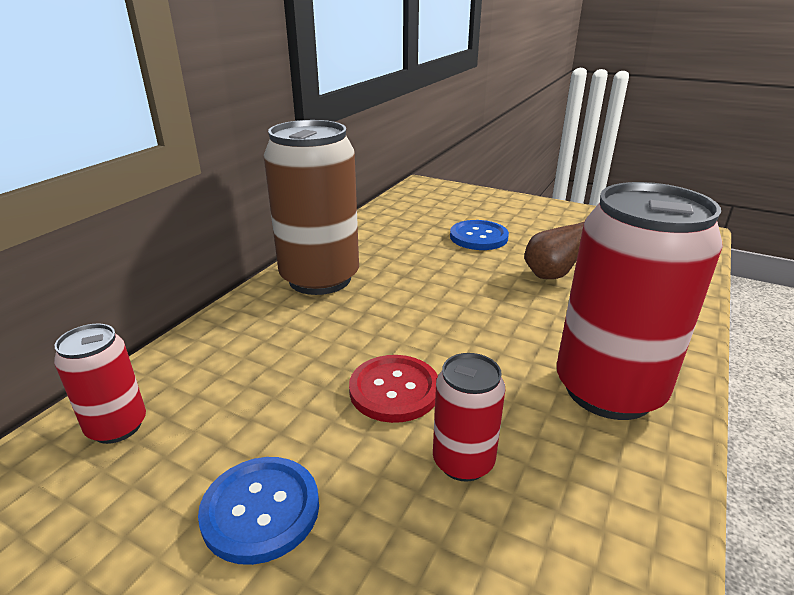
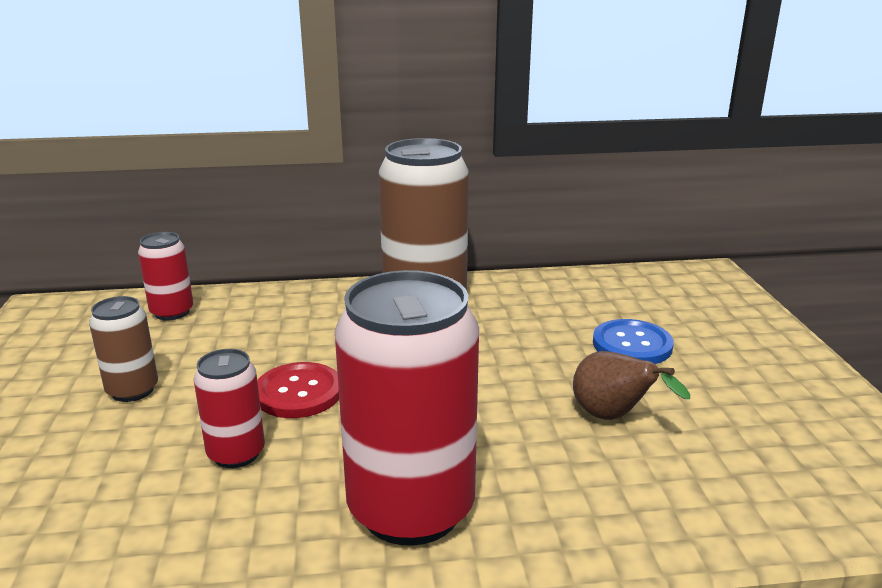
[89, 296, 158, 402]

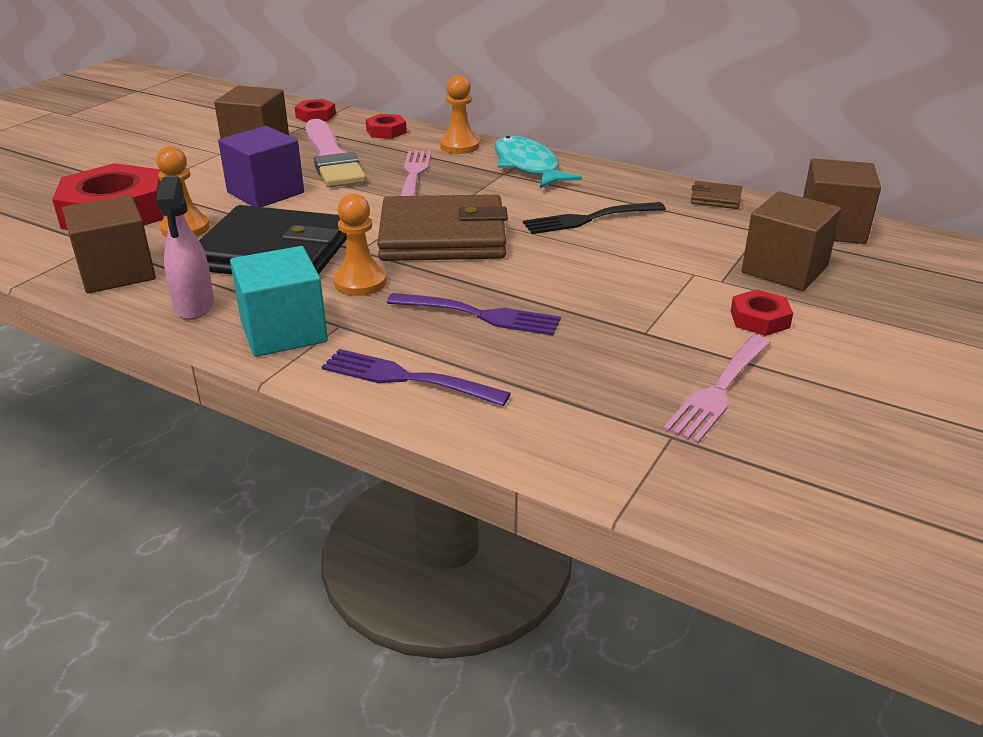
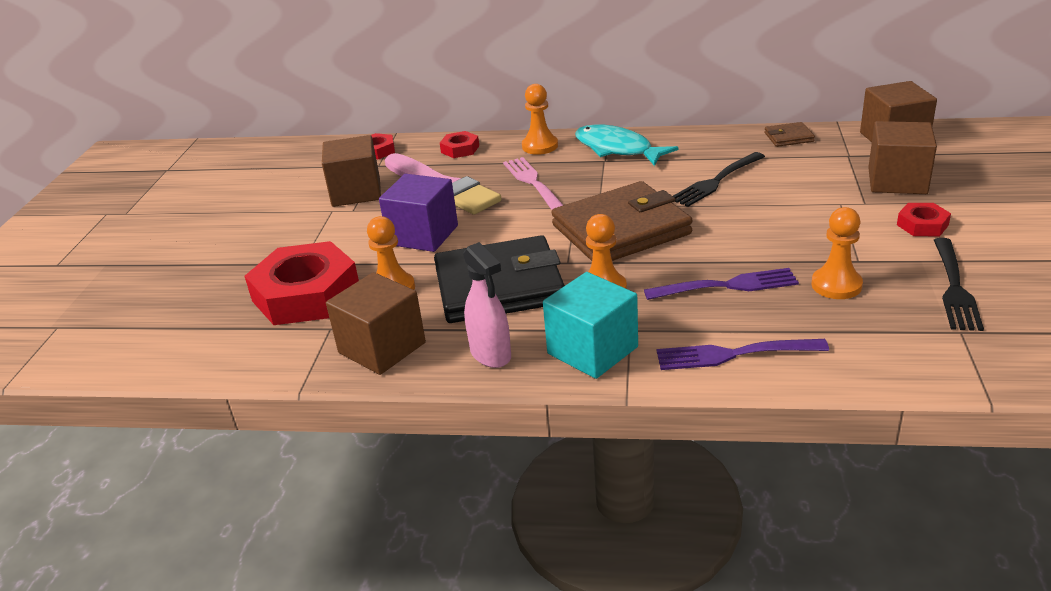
[812, 207, 863, 299]
[934, 238, 984, 331]

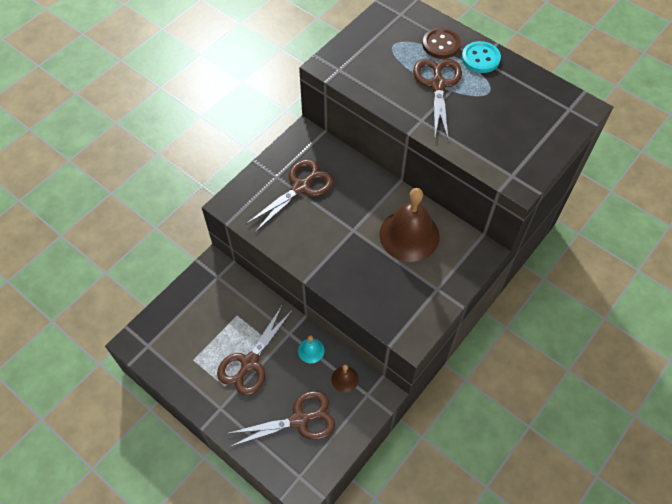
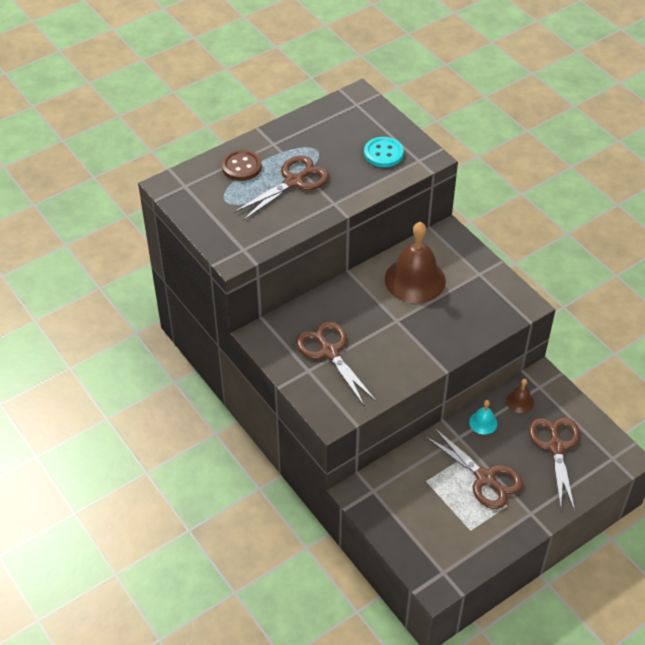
[364, 137, 404, 167]
[234, 155, 329, 221]

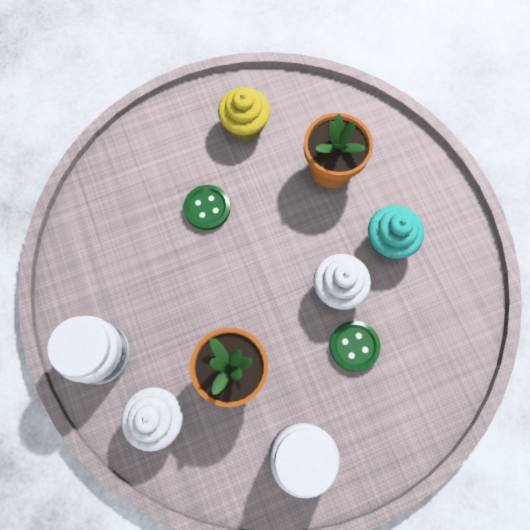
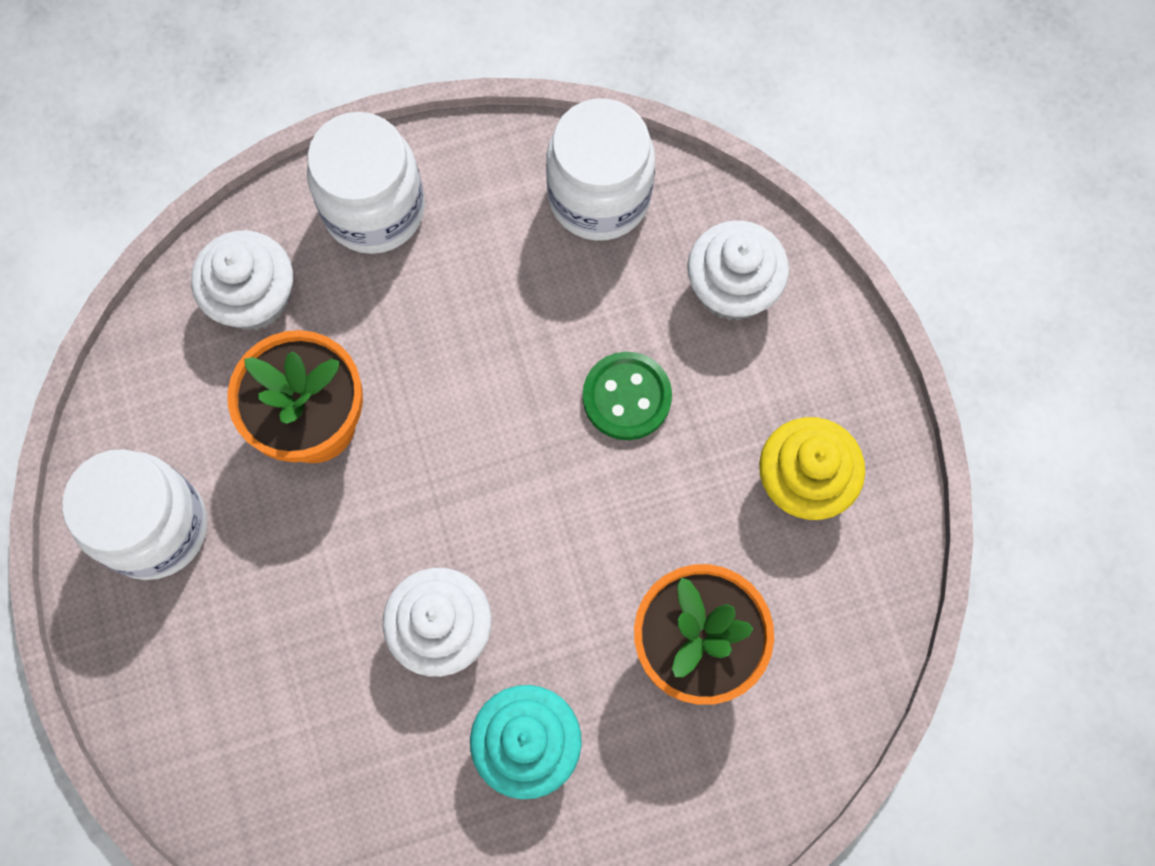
[330, 321, 381, 372] (first image)
[546, 98, 655, 241]
[687, 220, 789, 320]

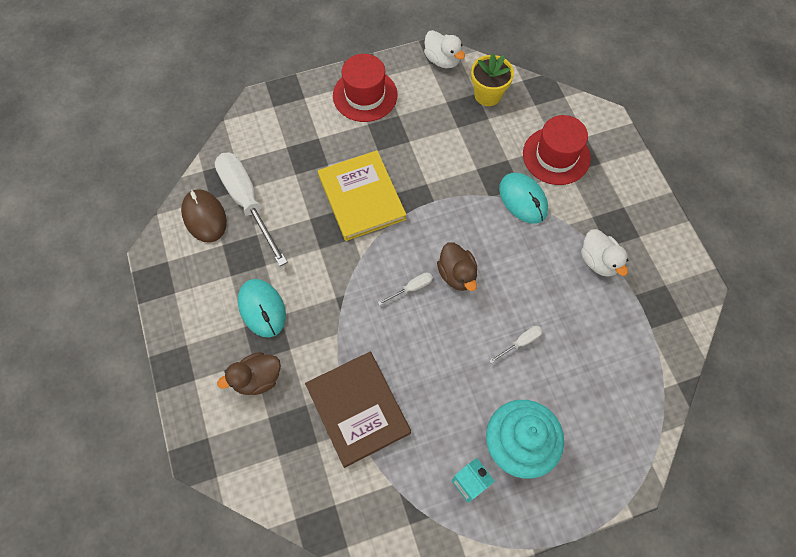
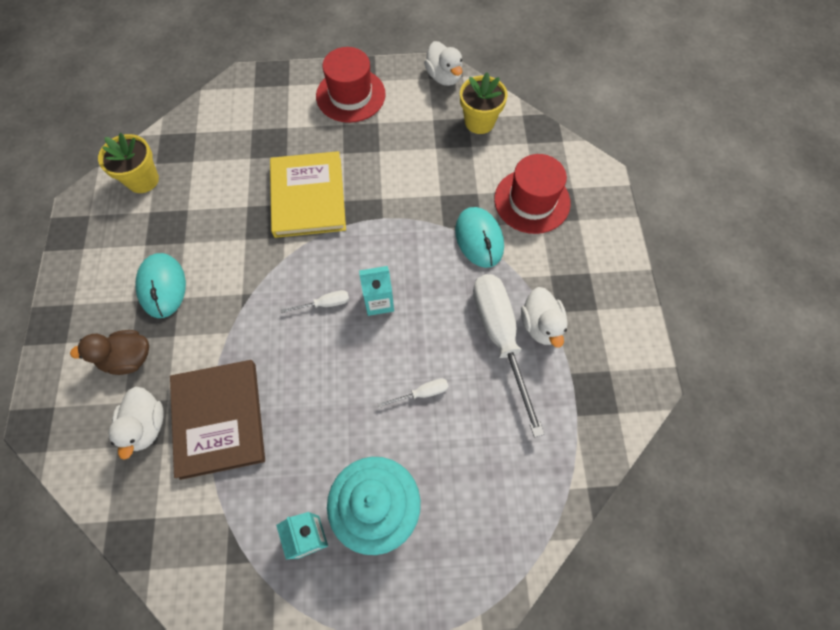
[109, 387, 163, 460]
[473, 274, 545, 438]
[98, 133, 159, 193]
[359, 266, 394, 316]

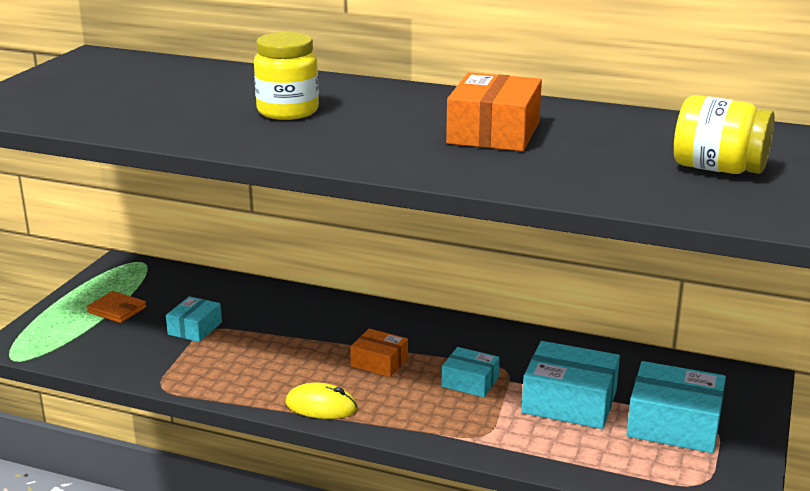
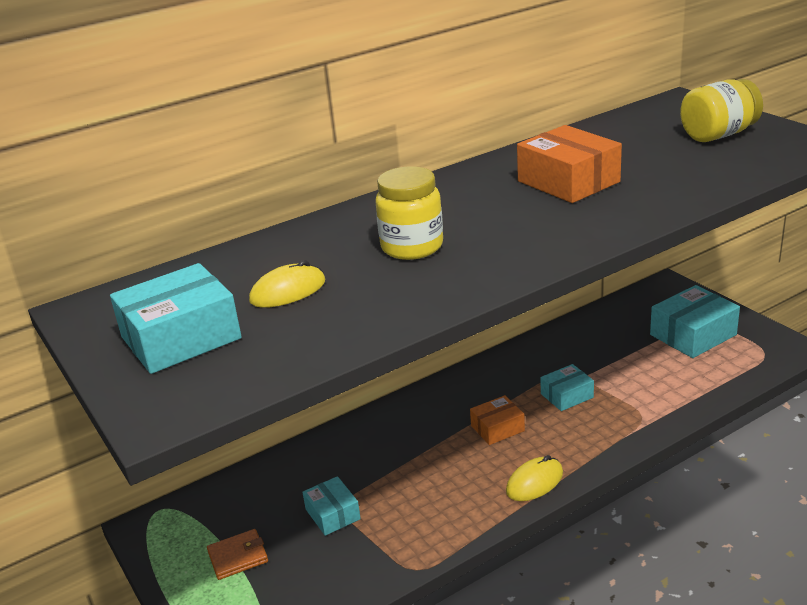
[249, 260, 325, 308]
[110, 263, 242, 374]

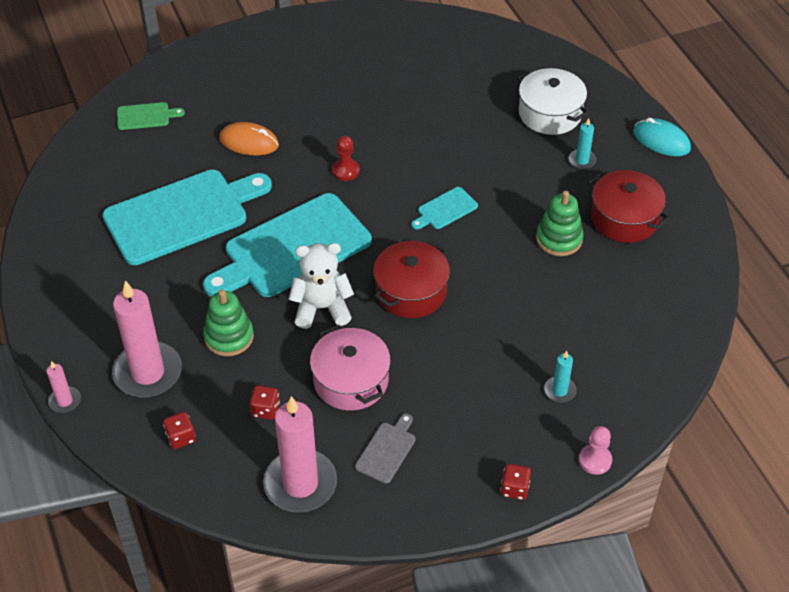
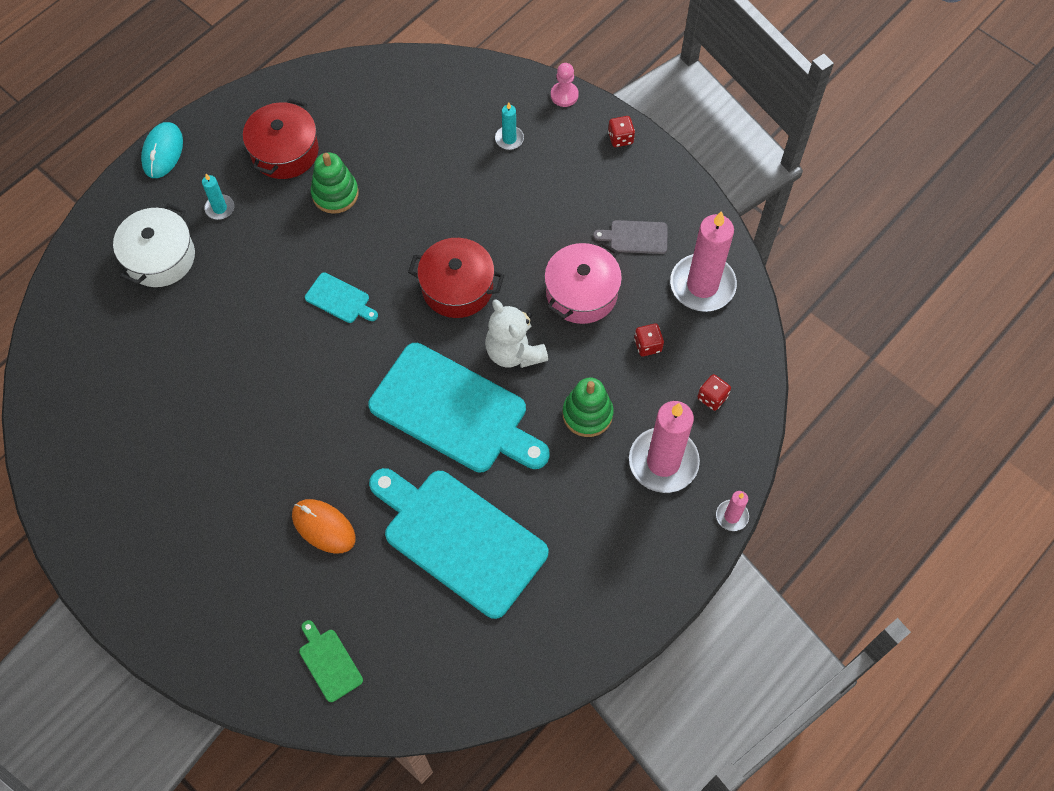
[332, 136, 360, 181] (first image)
[292, 499, 356, 554]

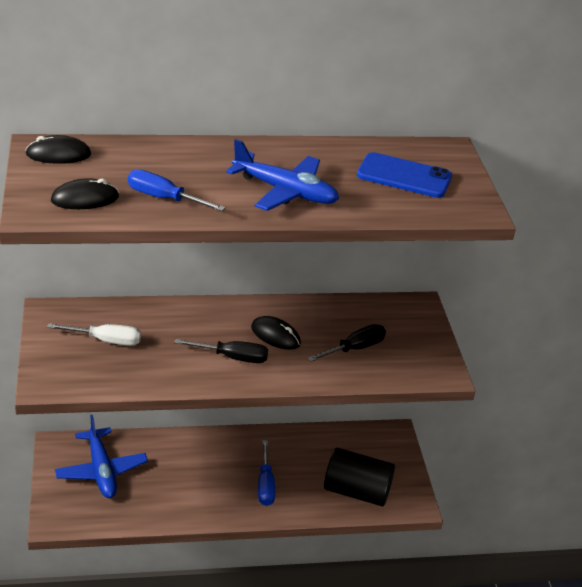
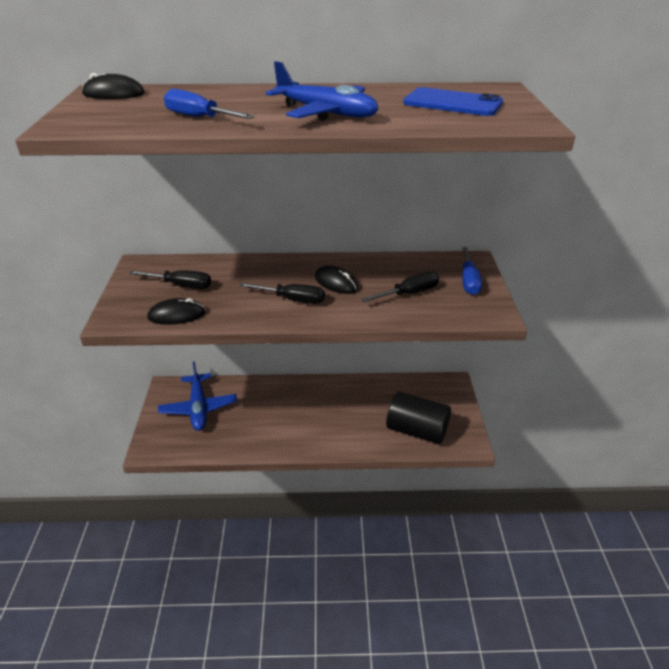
[147, 298, 206, 325]
[462, 247, 482, 295]
[129, 270, 211, 289]

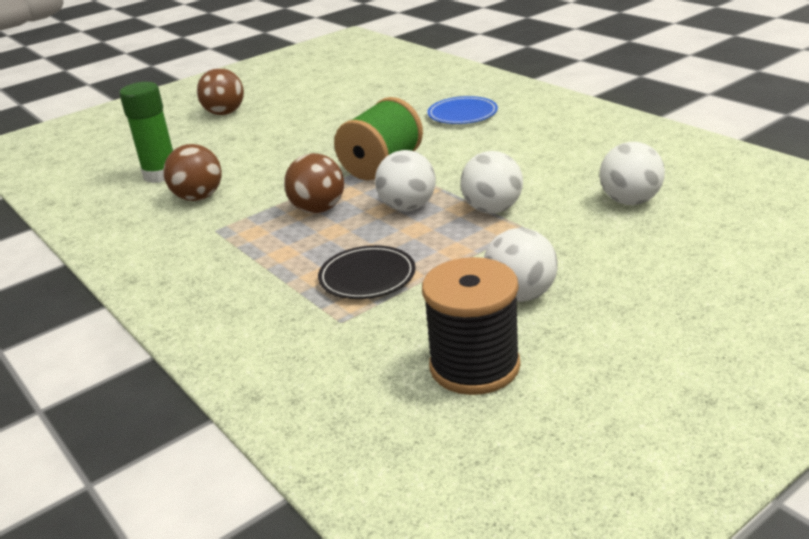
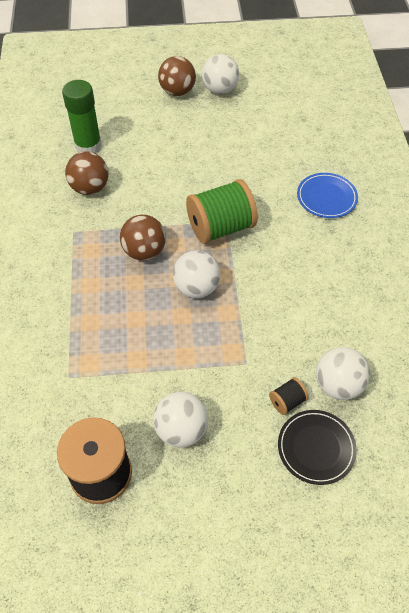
[269, 377, 309, 415]
[278, 410, 357, 485]
[202, 54, 239, 94]

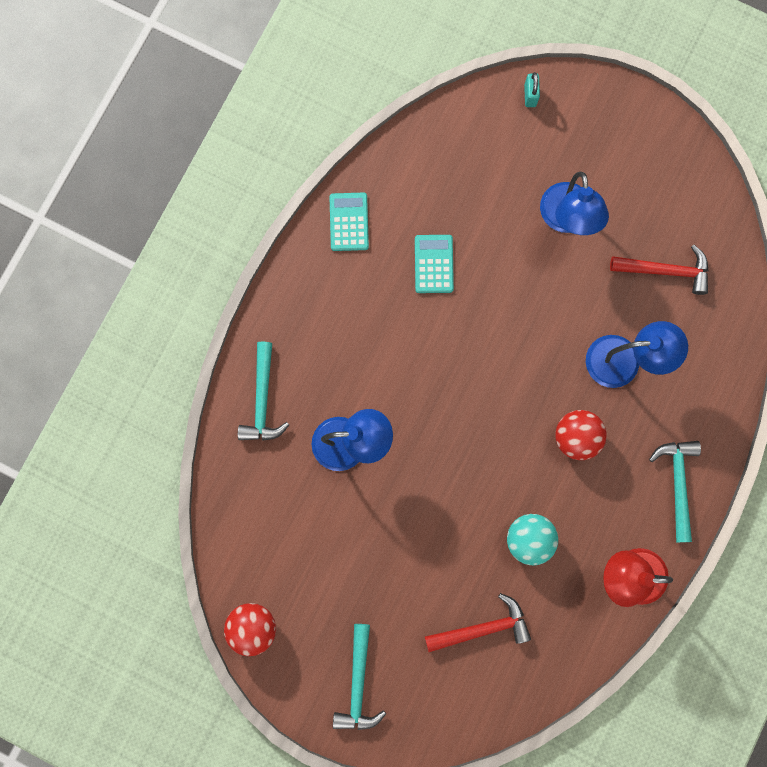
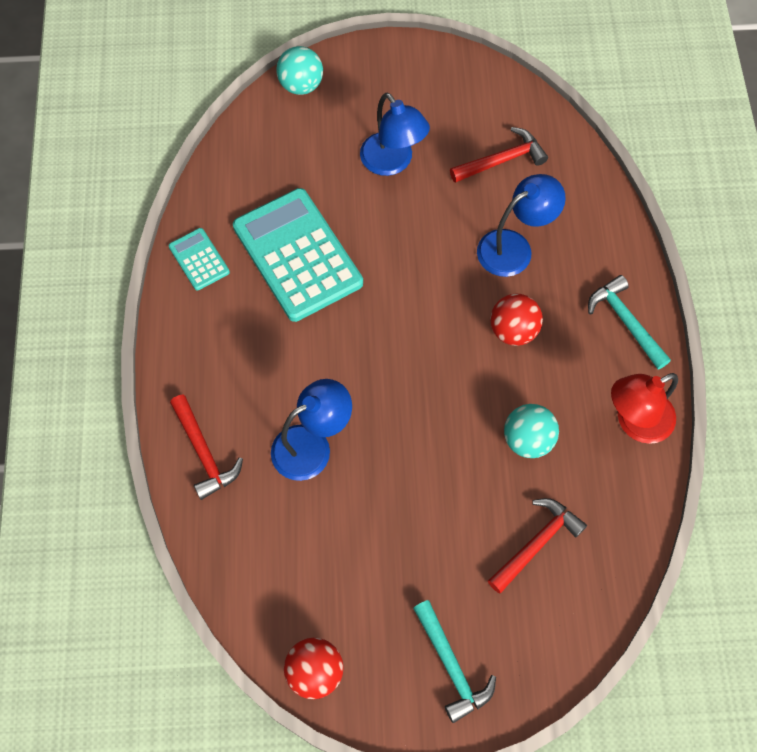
[276, 46, 323, 95]
[170, 395, 243, 500]
[233, 188, 363, 322]

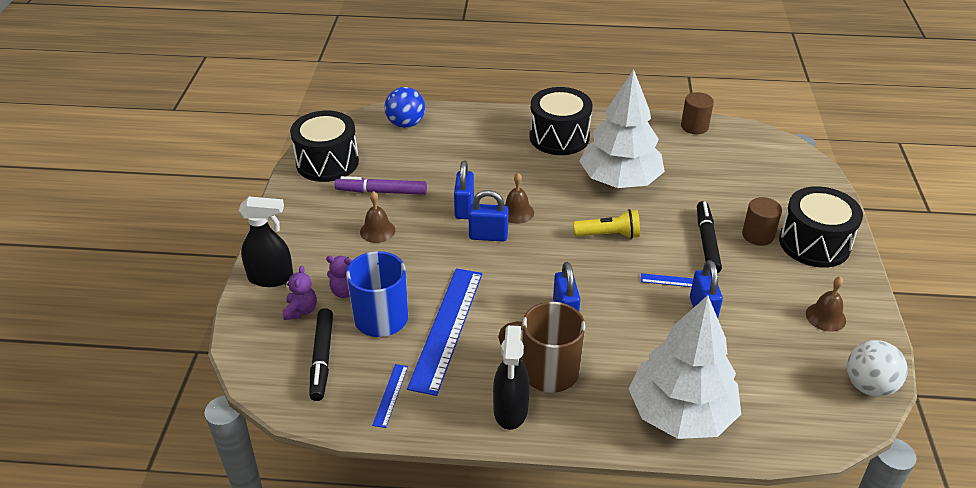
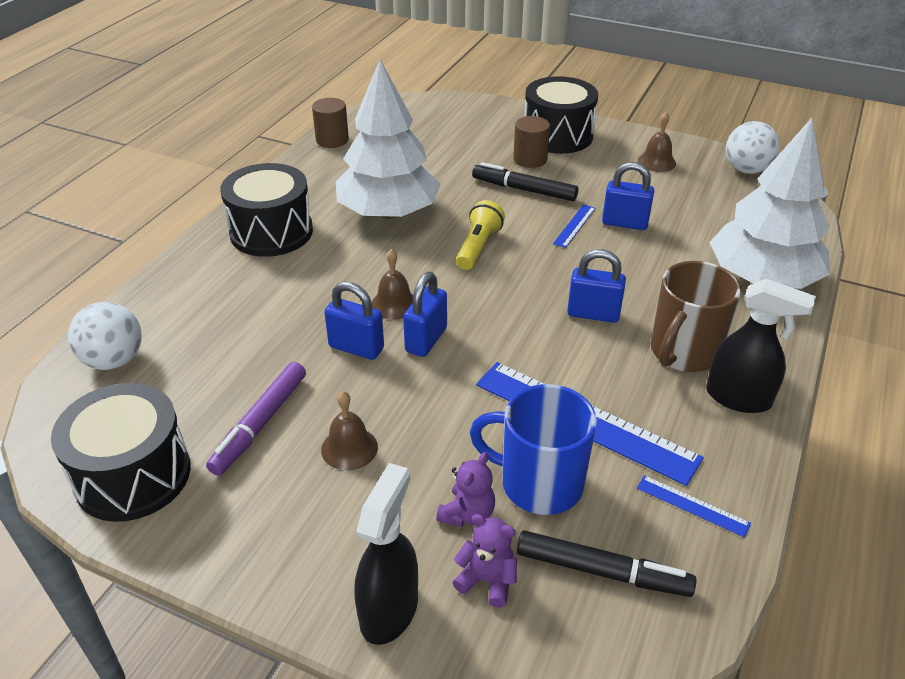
[68, 302, 142, 370]

